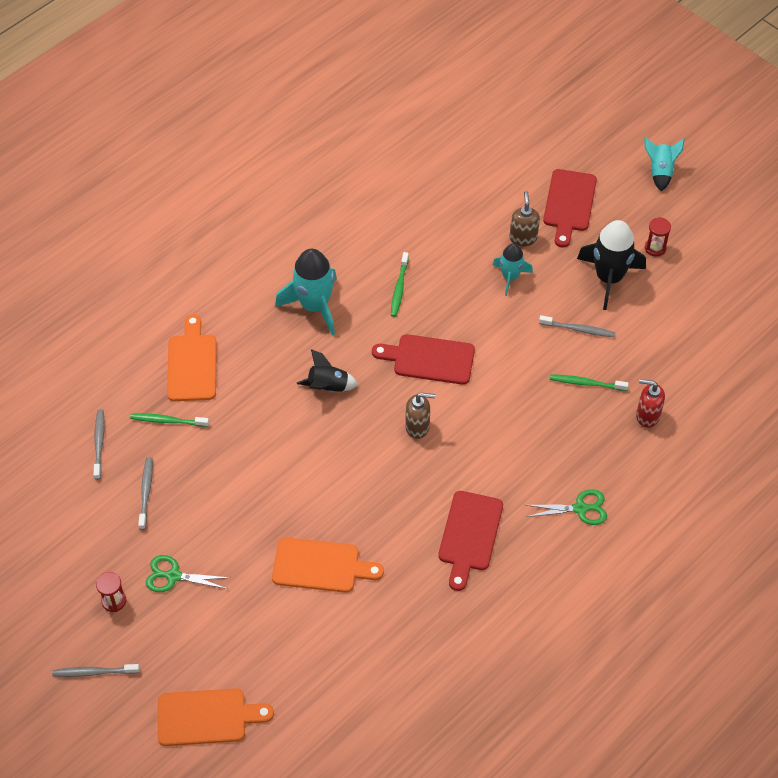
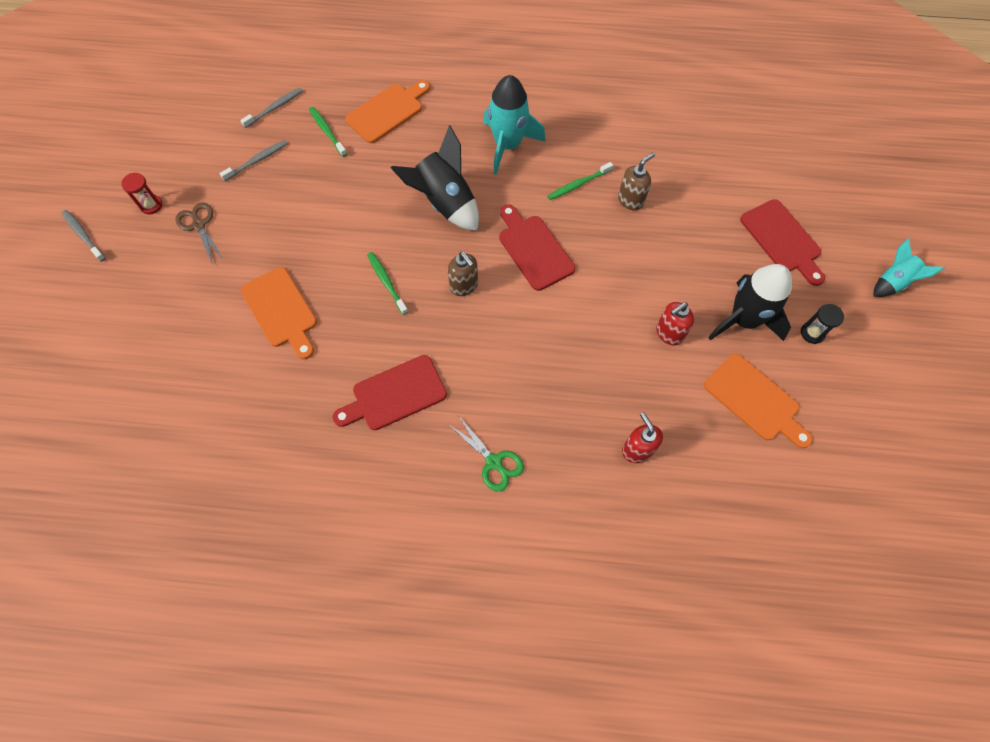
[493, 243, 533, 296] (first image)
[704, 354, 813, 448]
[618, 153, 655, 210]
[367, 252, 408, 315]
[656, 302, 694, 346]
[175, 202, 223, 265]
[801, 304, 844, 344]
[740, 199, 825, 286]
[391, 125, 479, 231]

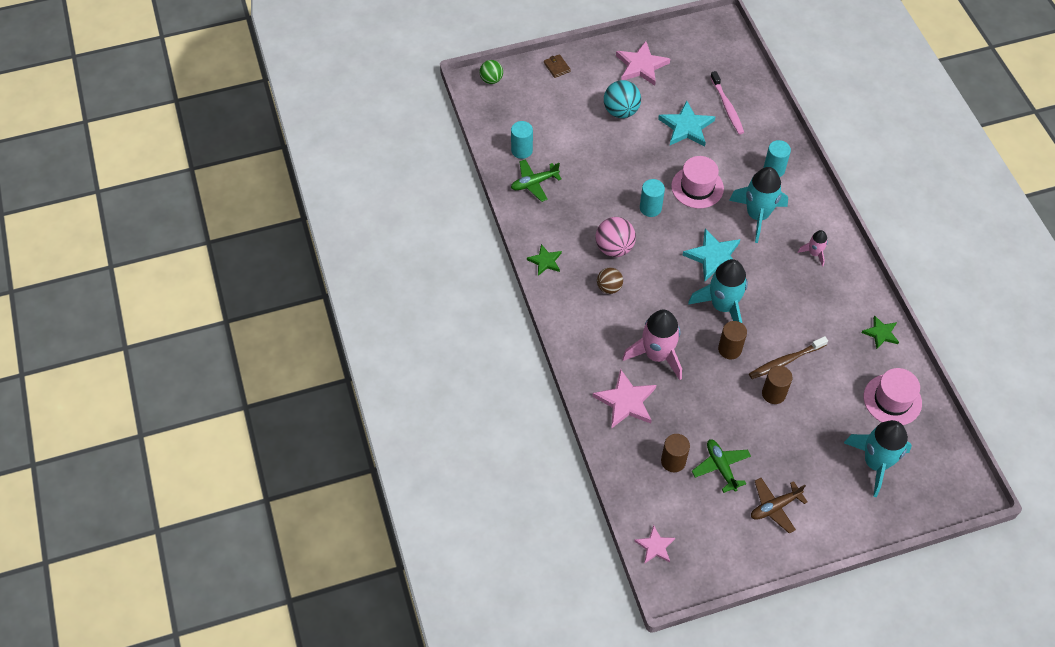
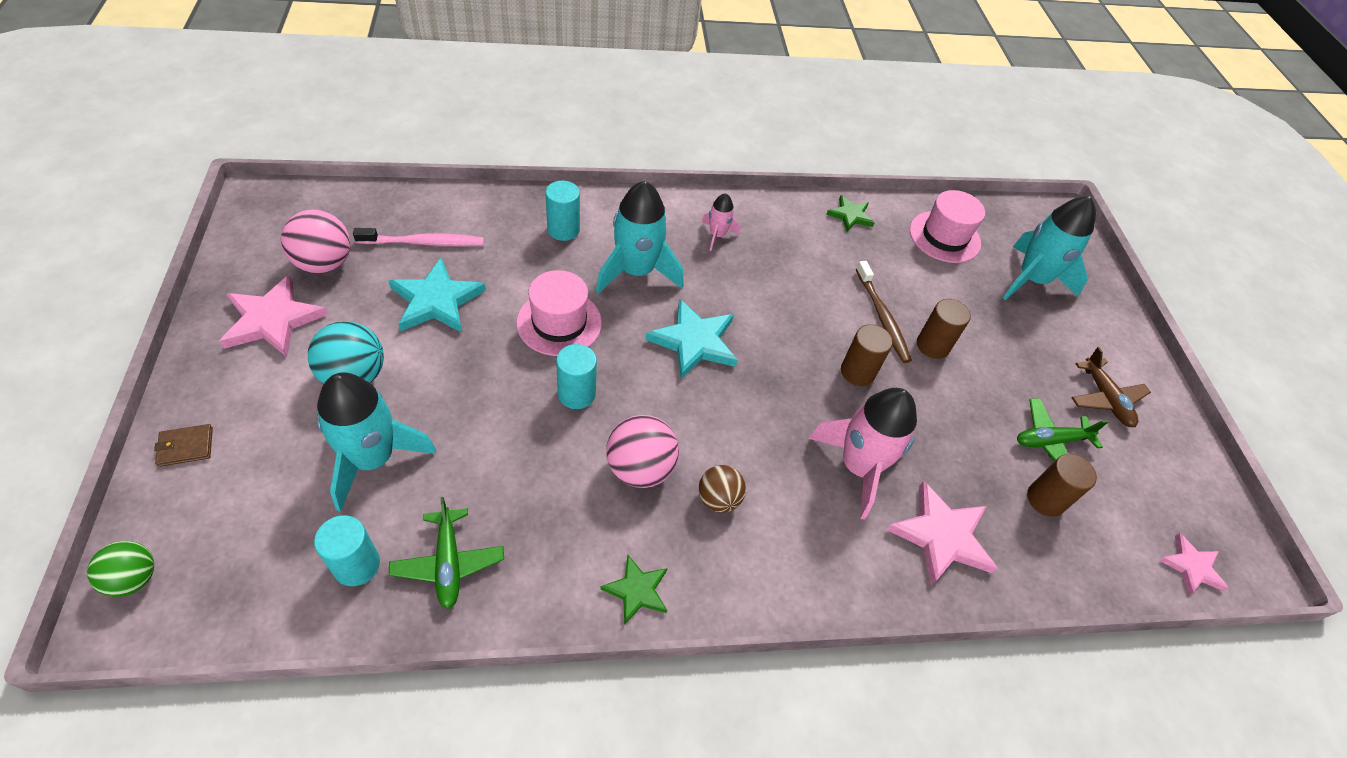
[281, 210, 350, 274]
[317, 373, 436, 512]

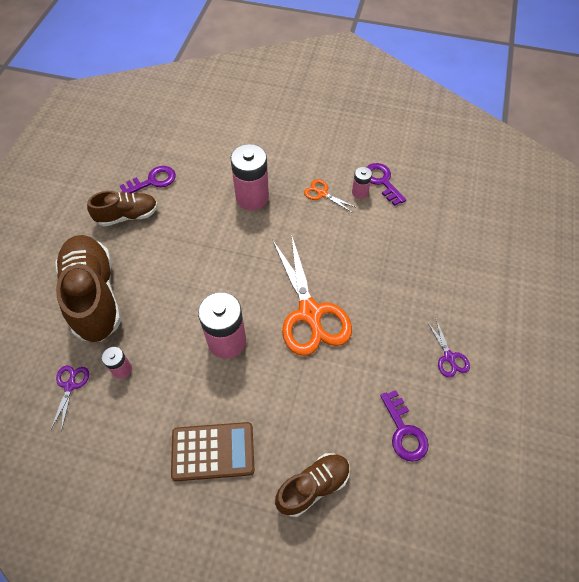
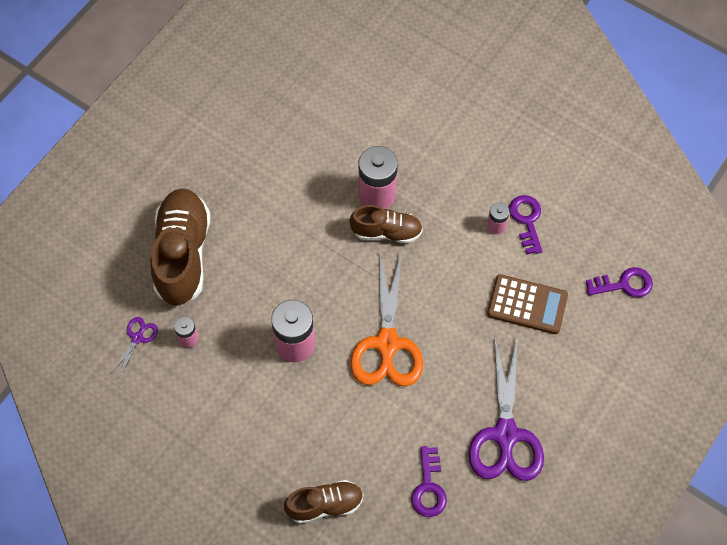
[304, 179, 357, 212] (first image)
[350, 205, 423, 243]
[586, 267, 653, 298]
[487, 274, 568, 334]
[469, 340, 544, 481]

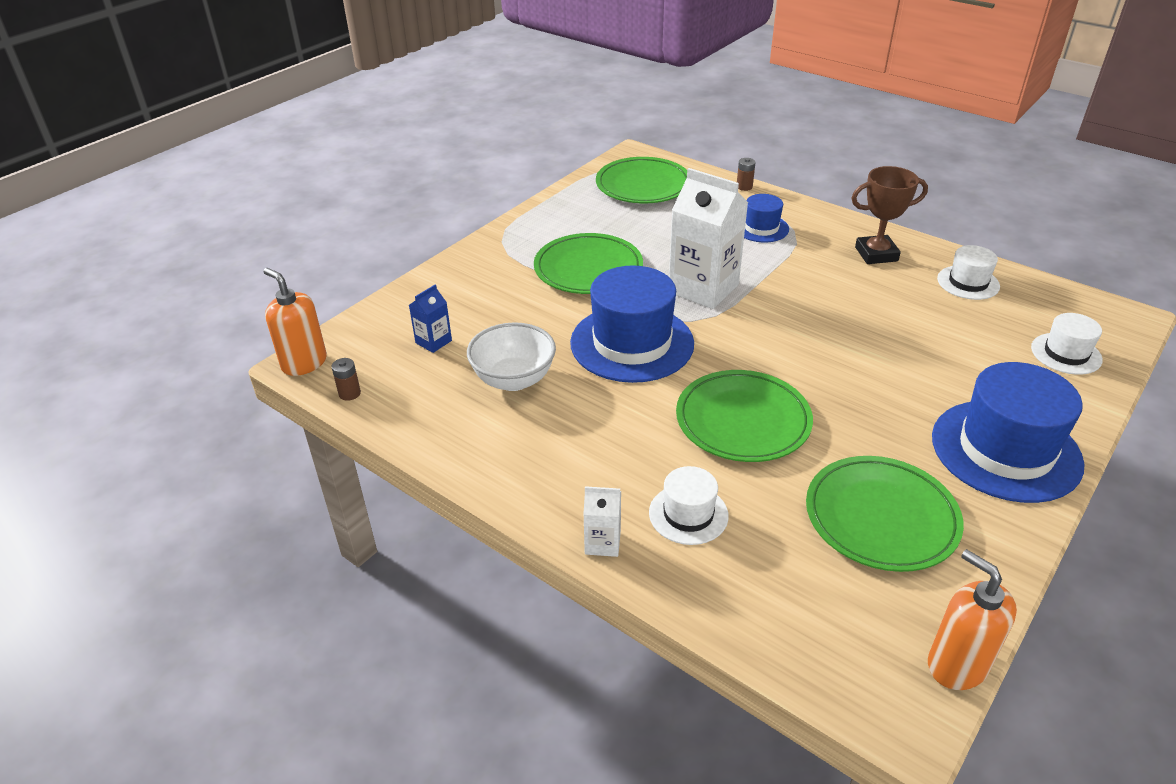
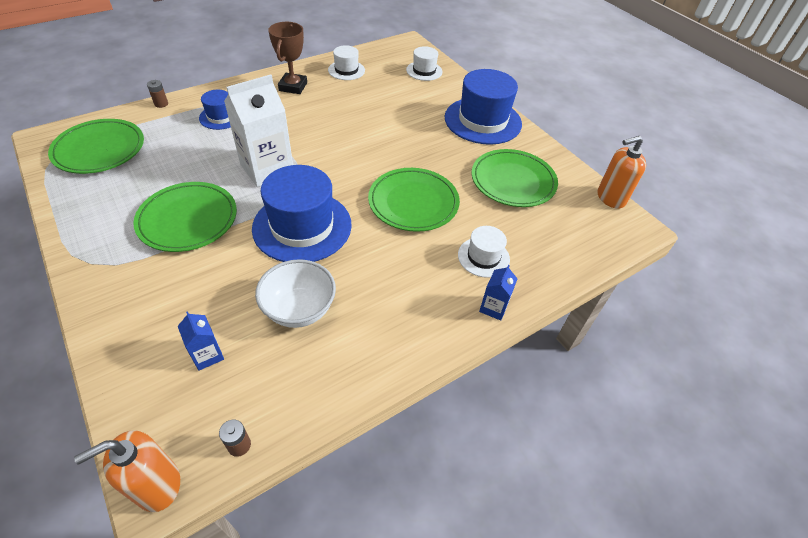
[479, 265, 518, 320]

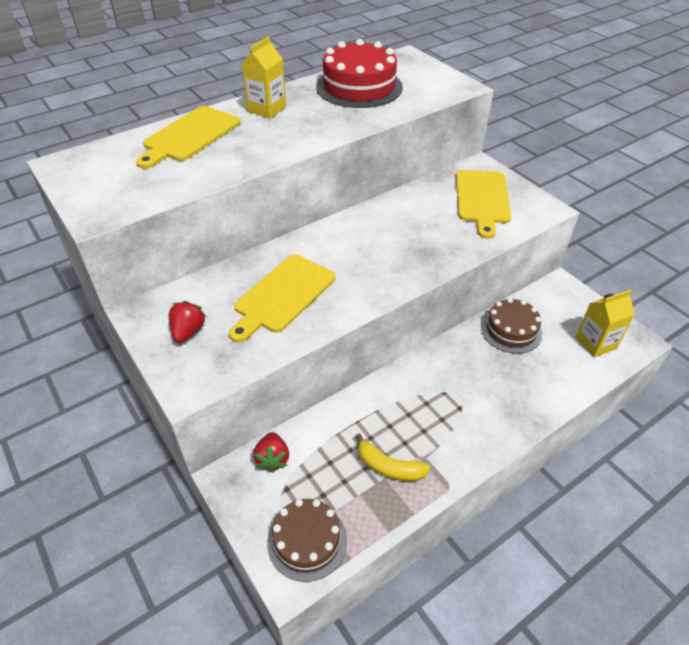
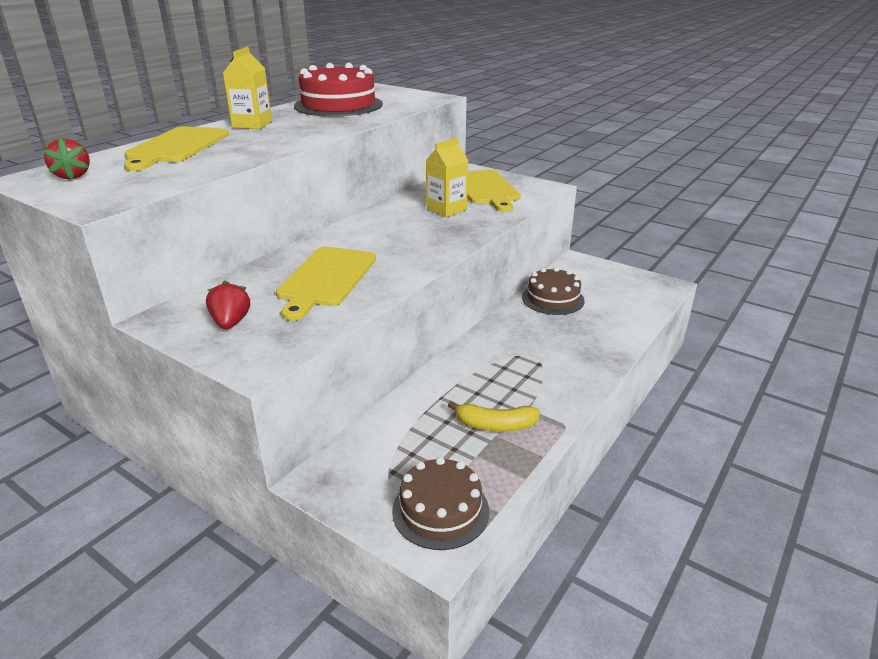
[43, 138, 90, 180]
[426, 138, 468, 217]

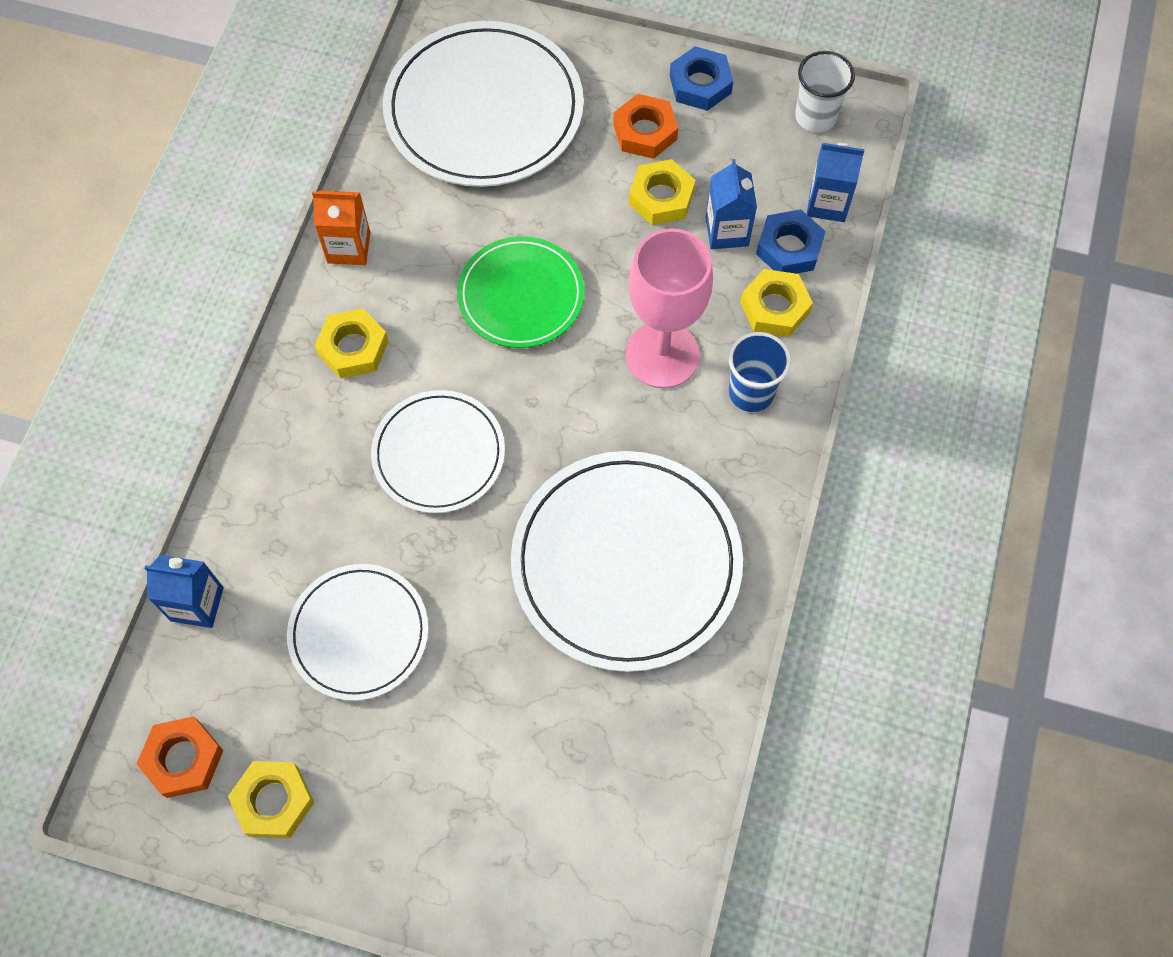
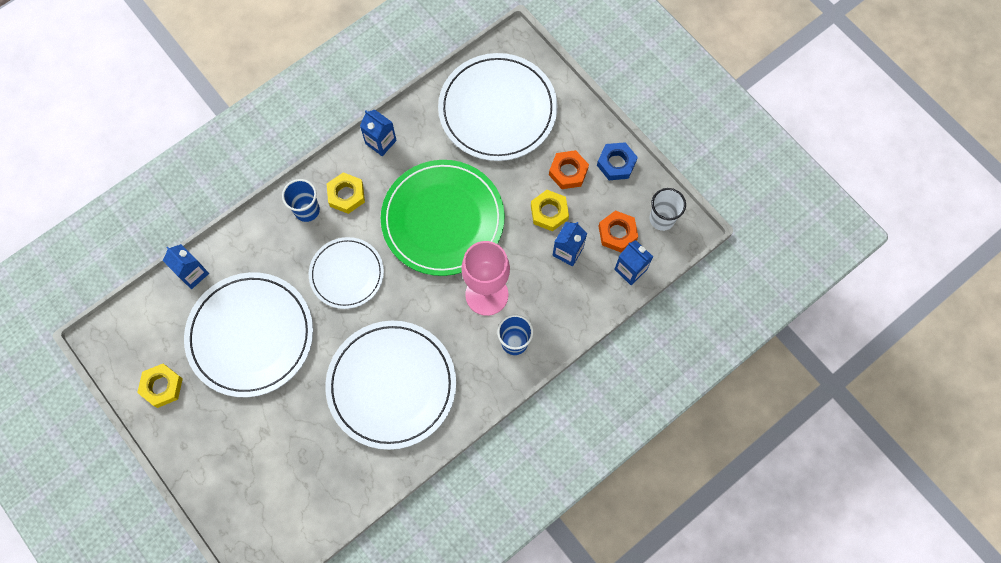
[740, 269, 813, 337] (first image)
[756, 209, 826, 274] (first image)
[282, 179, 320, 222]
[599, 210, 638, 252]
[360, 110, 397, 156]
[184, 272, 313, 397]
[381, 160, 505, 276]

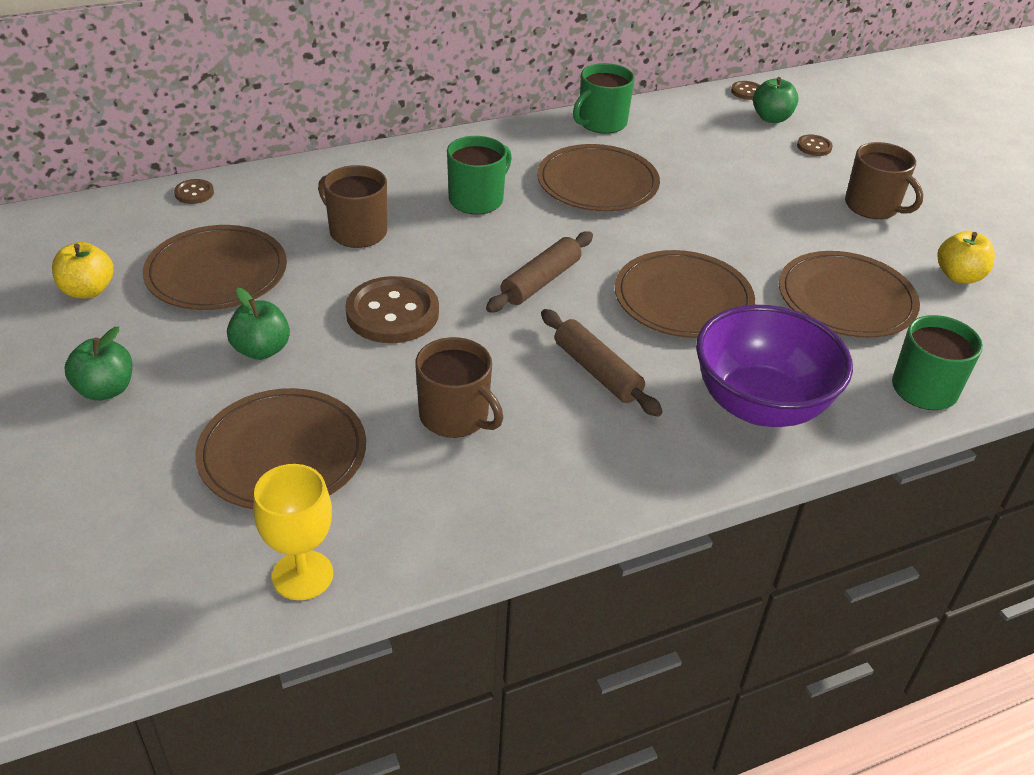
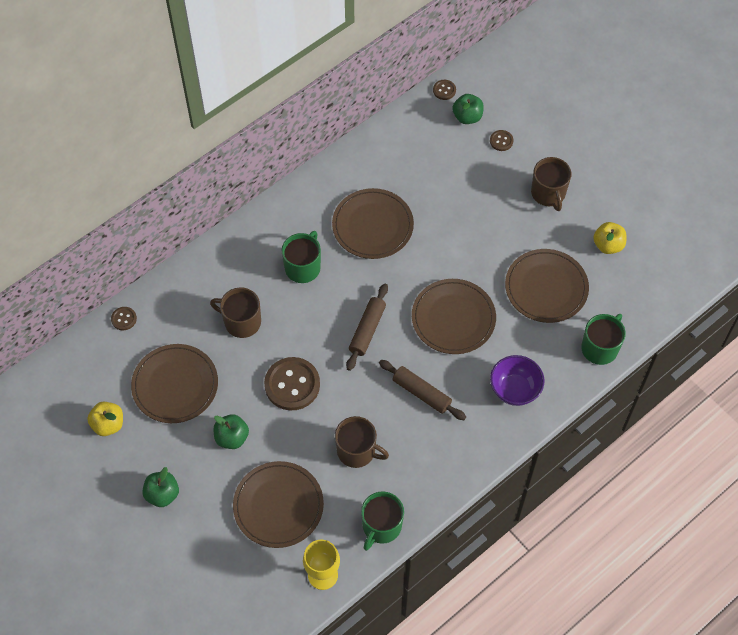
[361, 491, 404, 551]
[531, 157, 572, 211]
[490, 355, 544, 406]

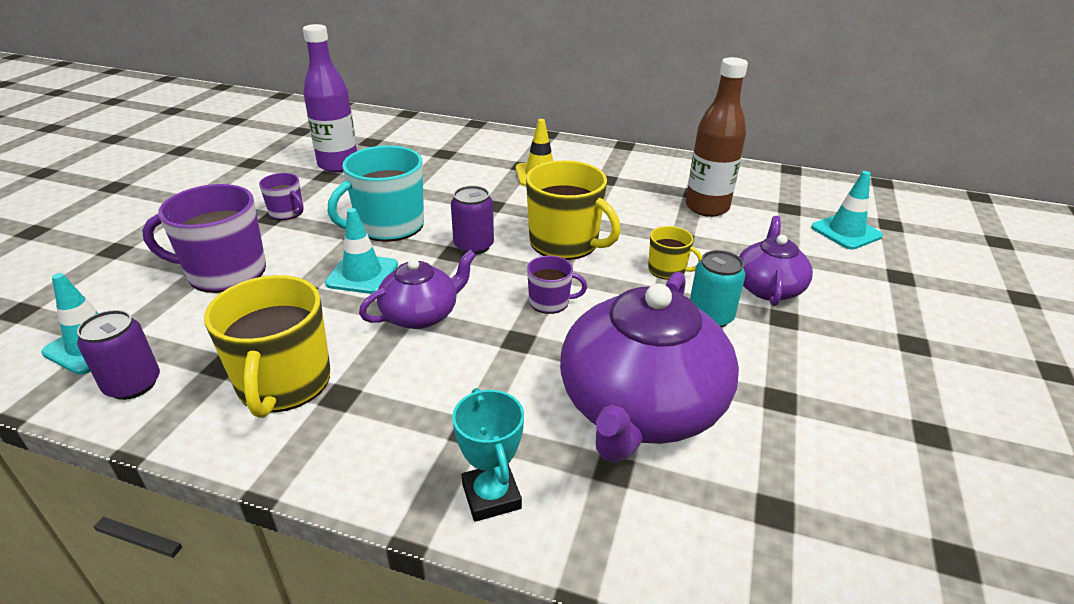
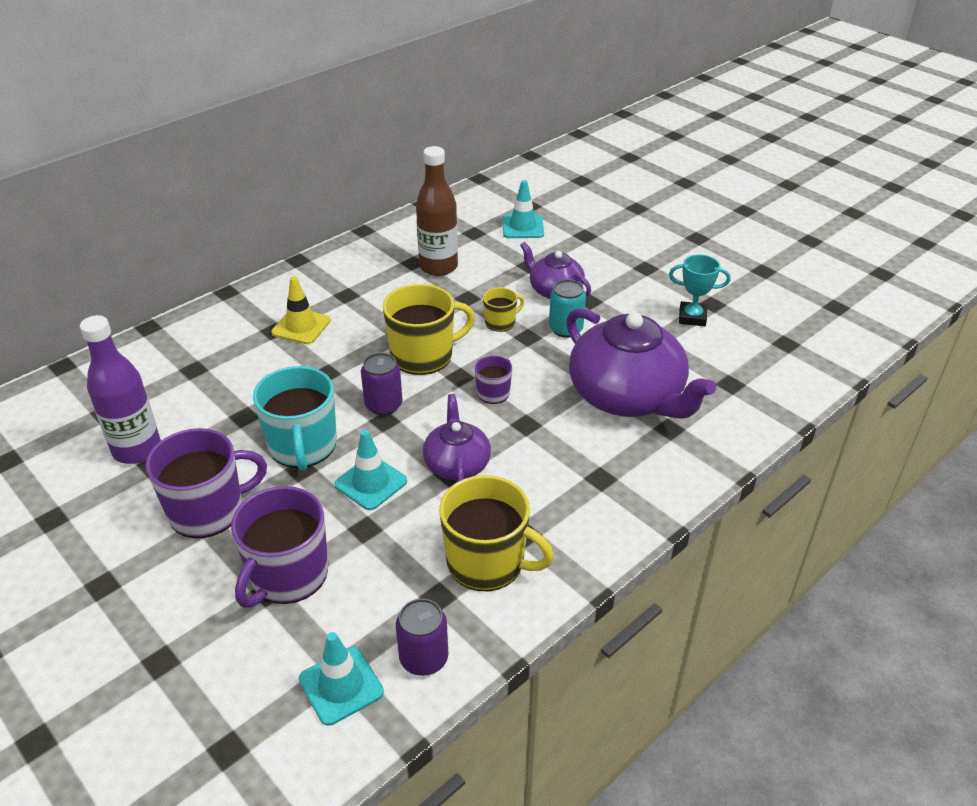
[669, 254, 730, 326]
[146, 428, 267, 538]

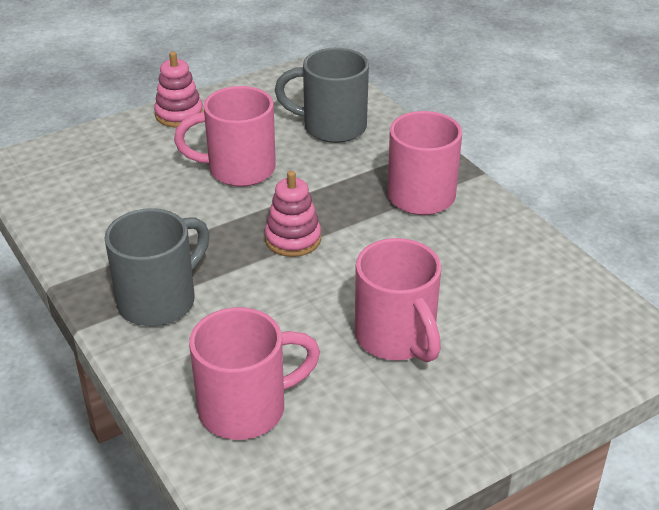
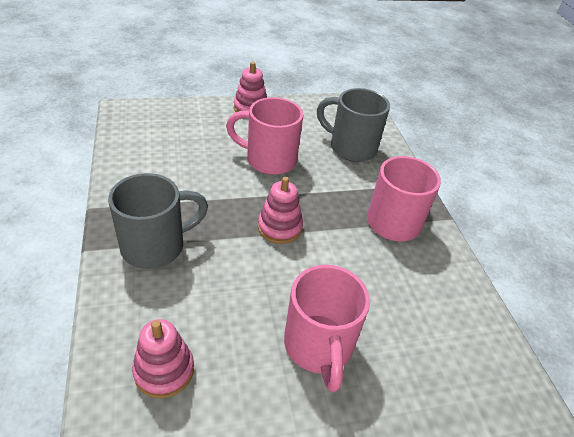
[132, 319, 194, 399]

